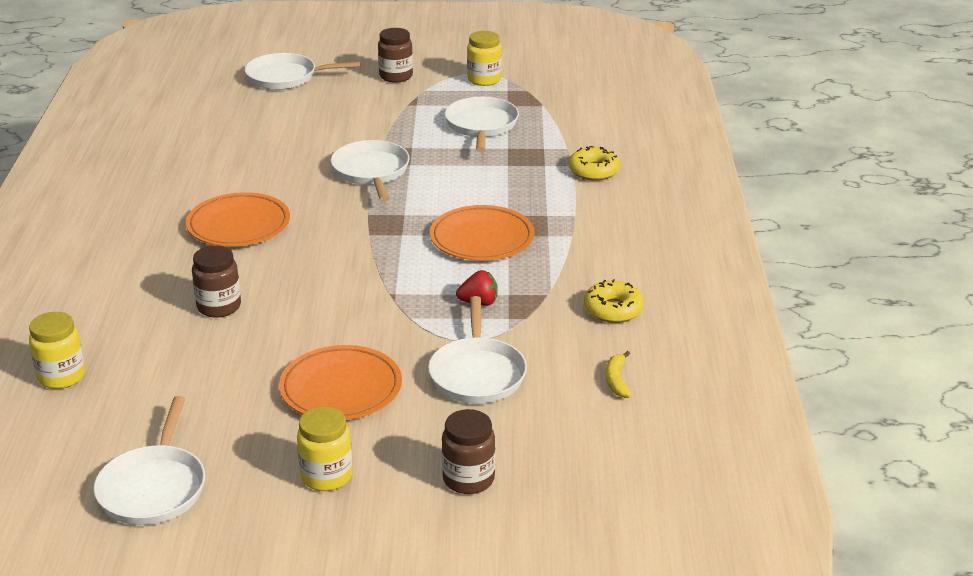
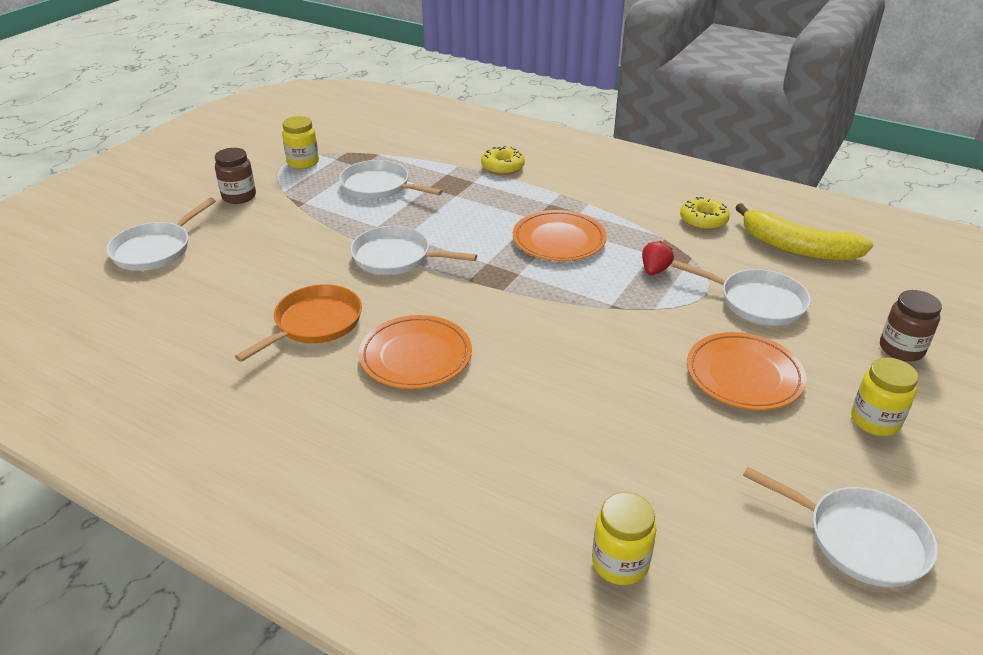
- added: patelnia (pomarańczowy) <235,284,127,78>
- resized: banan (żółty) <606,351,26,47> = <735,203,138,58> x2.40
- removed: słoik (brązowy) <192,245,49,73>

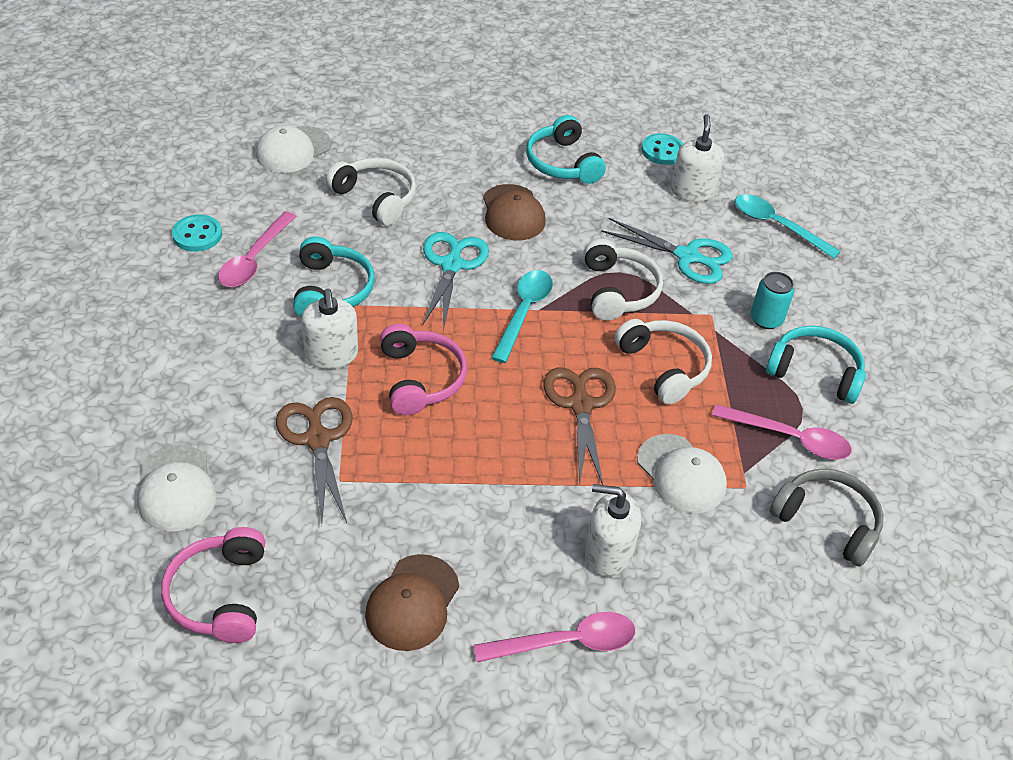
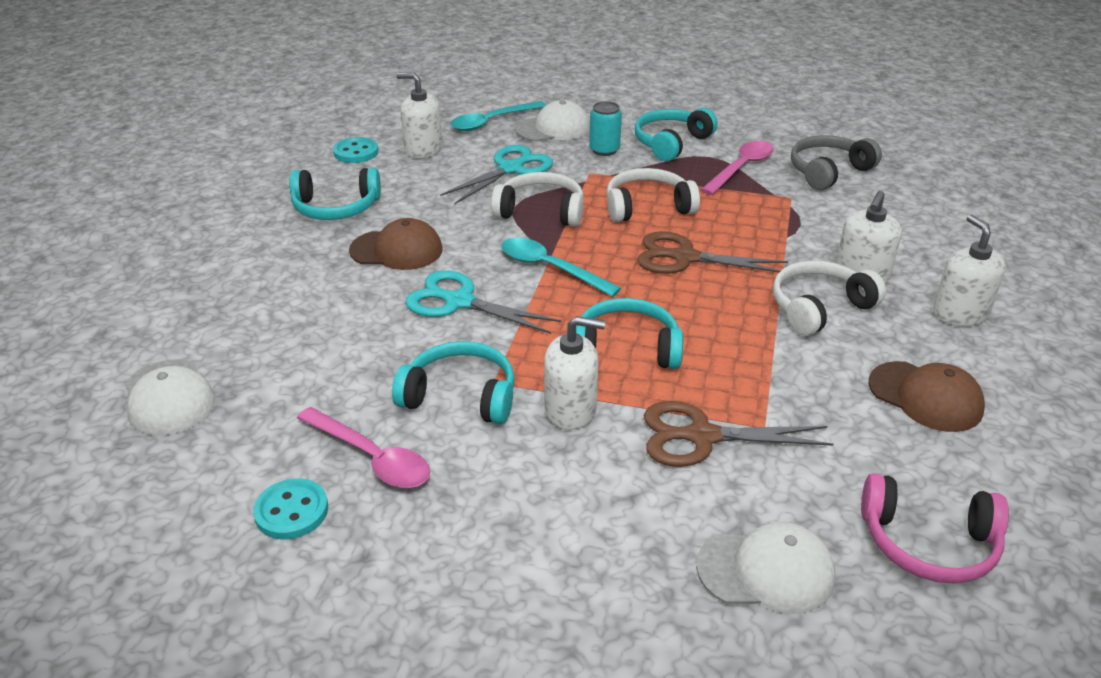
- moved: czapka (biały) <637,434,90,79> to <515,100,75,41>
- recoloured: słuchawki (różowy) <380,324,87,91> to słuchawki (turkusowy) <576,298,107,71>
- moved: słuchawki (biały) <326,158,90,68> to <773,261,113,75>
- replaced: łyżka (różowy) <474,612,161,51> to dozownik mydła (biały) <933,214,73,112>

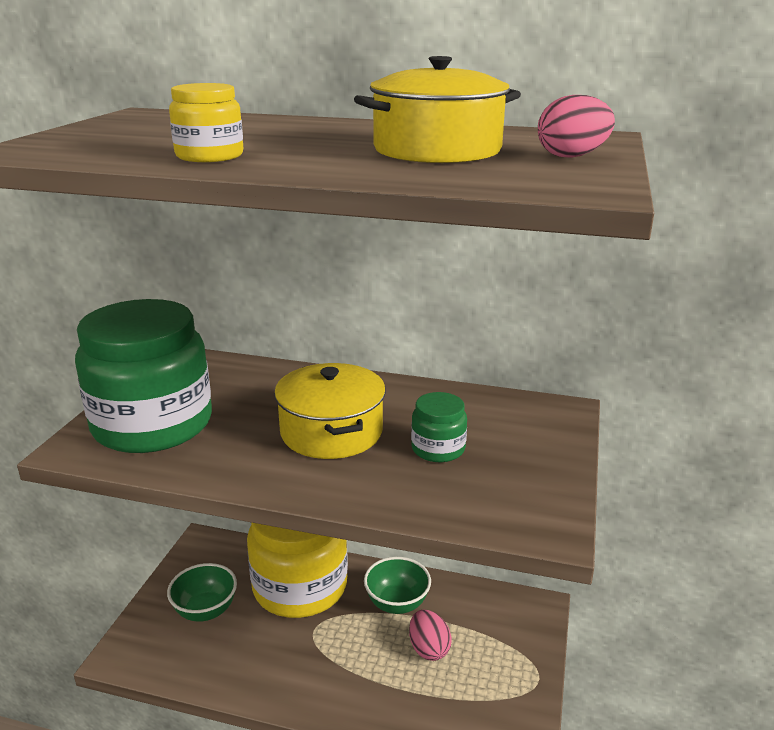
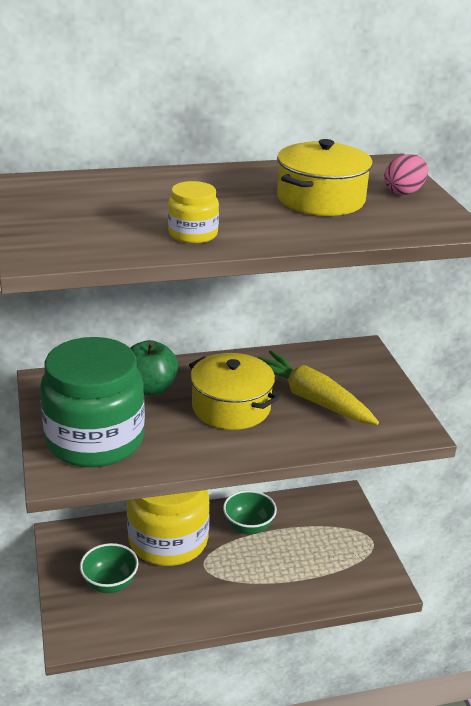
- added: jabłko (zielony) <131,340,47,56>
- replaced: słoik (zielony) <411,392,56,70> to marchewka (żółty) <258,350,121,75>
- removed: jajko (różowy) <409,610,43,51>

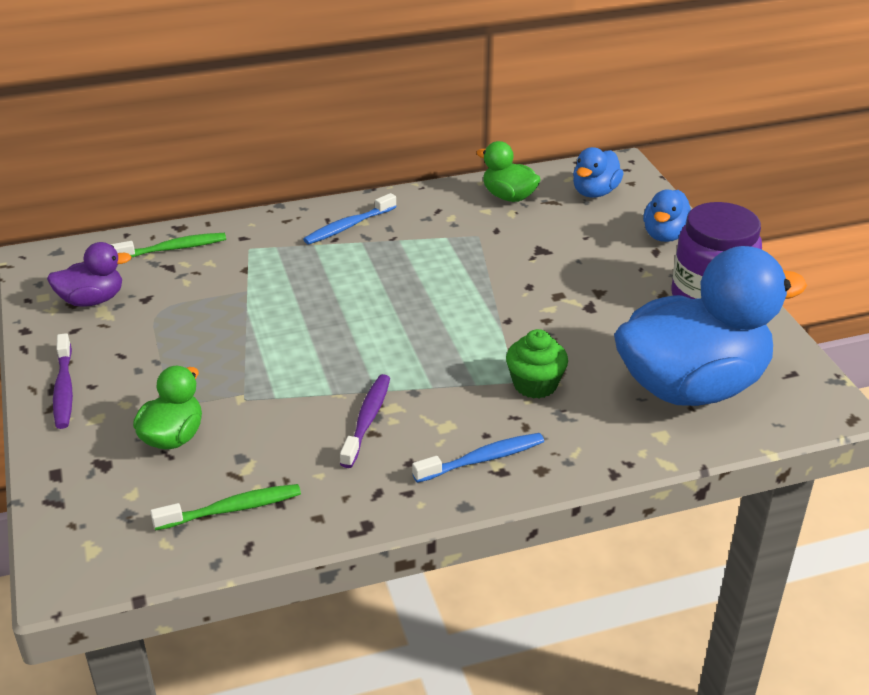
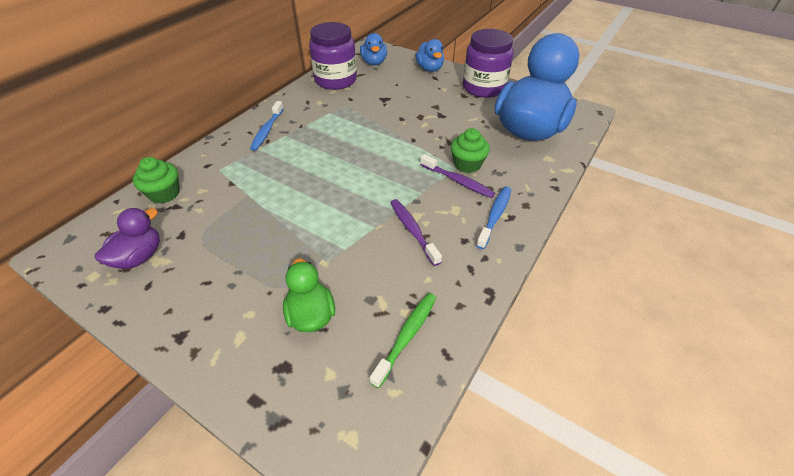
- replaced: szczoteczka do zębów (zielony) <111,233,115,25> to muffinka (zielony) <133,157,47,47>
- replaced: kaczka (zielony) <476,141,65,61> to słoik (fioletowy) <309,22,48,68>
- moved: szczoteczka do zębów (fioletowy) <53,333,20,96> to <420,154,75,44>

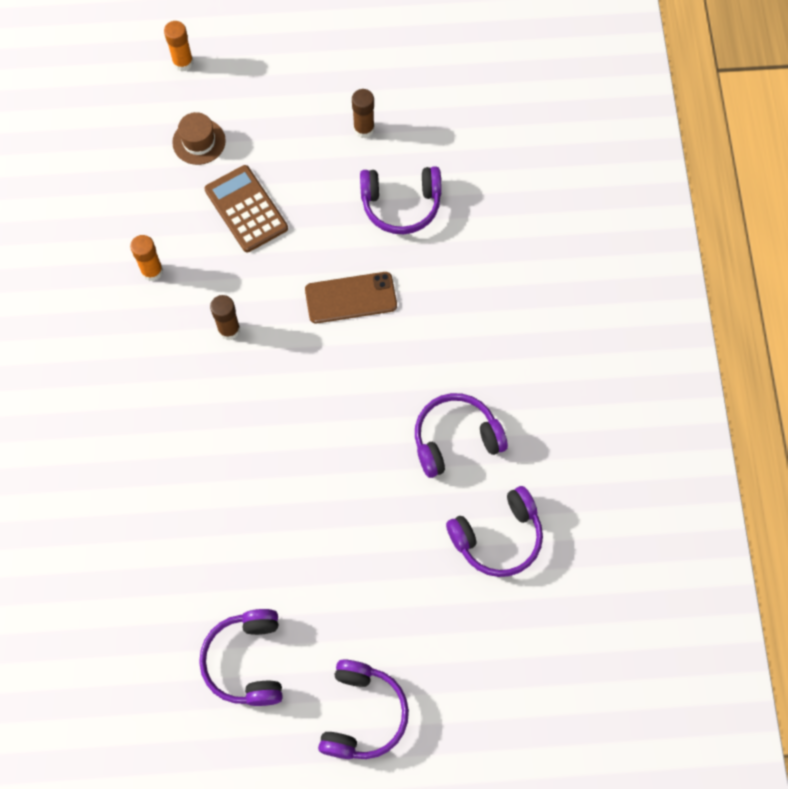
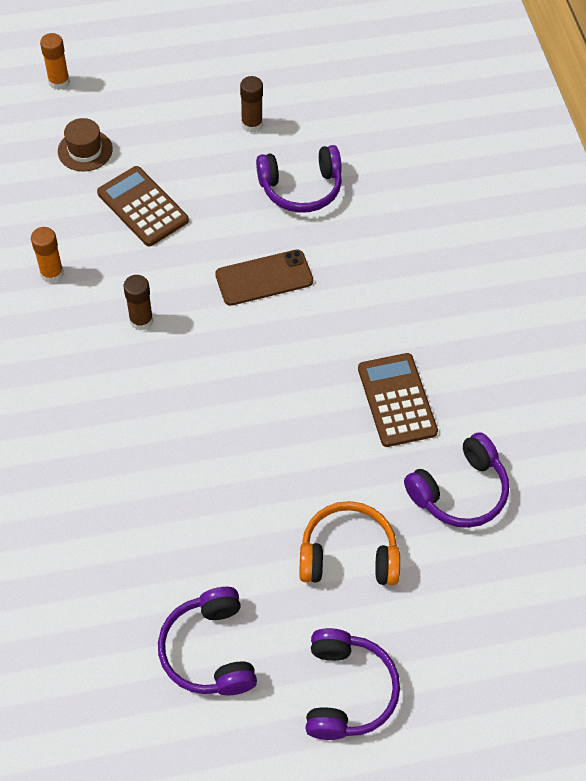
- added: słuchawki (pomarańczowy) <299,501,101,84>
- replaced: słuchawki (fioletowy) <415,393,93,85> to kalkulator (brązowy) <358,353,80,94>

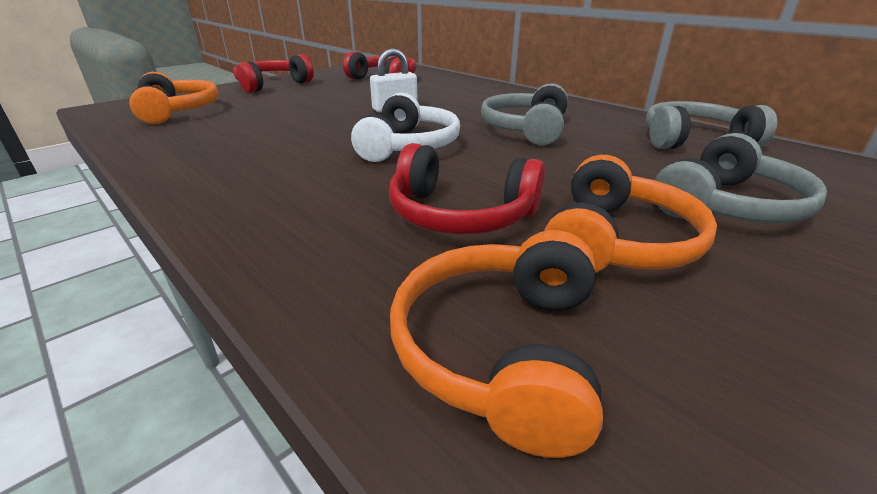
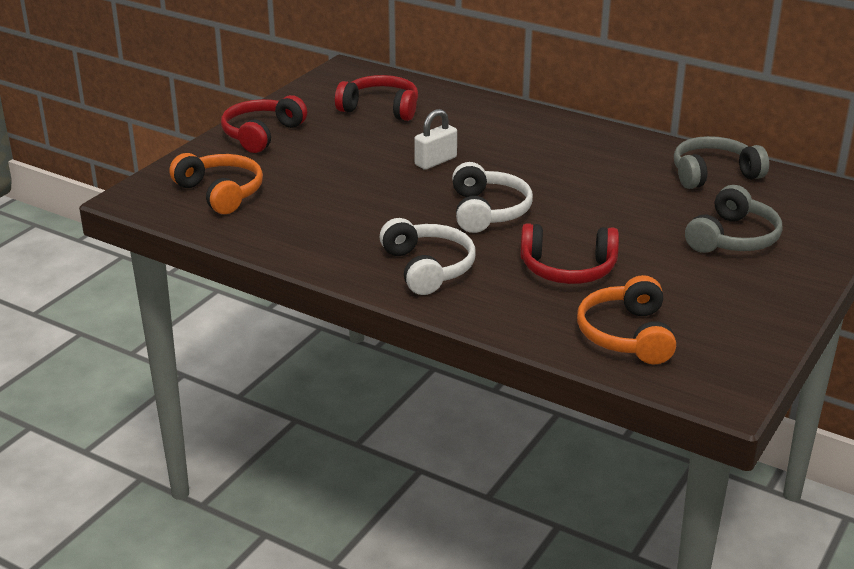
- added: słuchawki (biały) <379,218,97,77>
- removed: słuchawki (szary) <481,83,87,62>
- removed: słuchawki (pomarańczowy) <544,155,173,118>

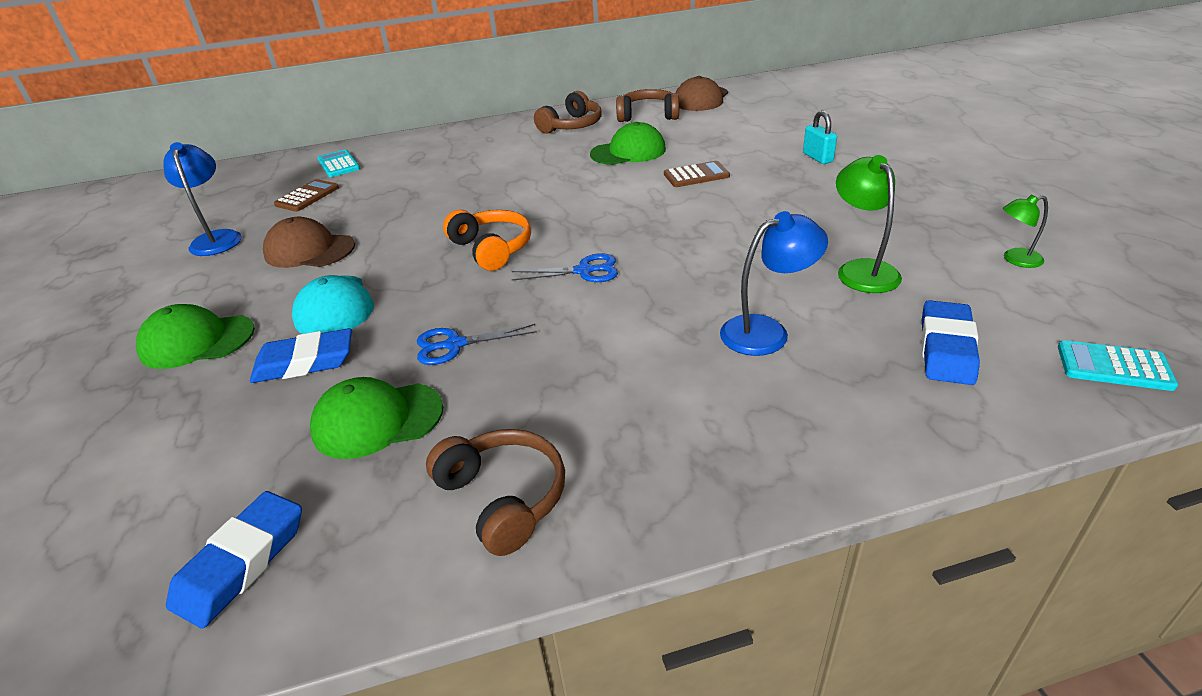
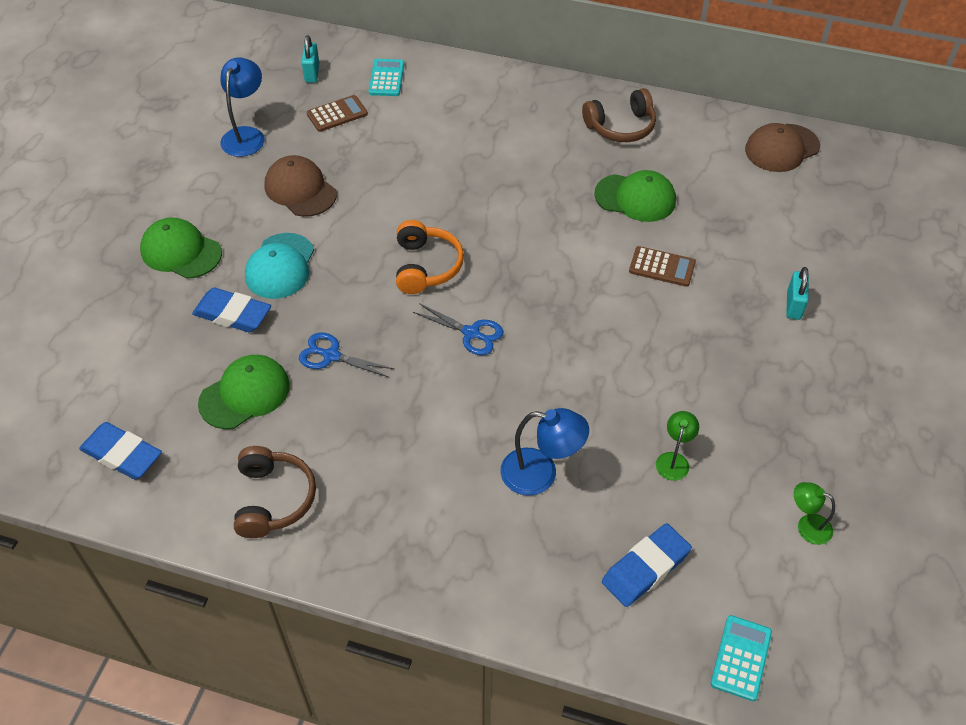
- turned: gumka do mazania (niebieski) <166,491,136,137> = <79,422,83,57> 60 degrees clockwise
- turned: czapka (zielony) <310,377,134,82> = <198,355,92,74> 120 degrees clockwise
- added: kłódka (turkusowy) <302,35,17,48>
- resized: lampka (zielony) <836,155,66,138> = <656,411,43,70> x0.60
- turned: kalkulator (turkusowy) <1058,340,120,51> = <711,615,61,86> 60 degrees clockwise
- removed: słuchawki (brązowy) <616,89,63,33>

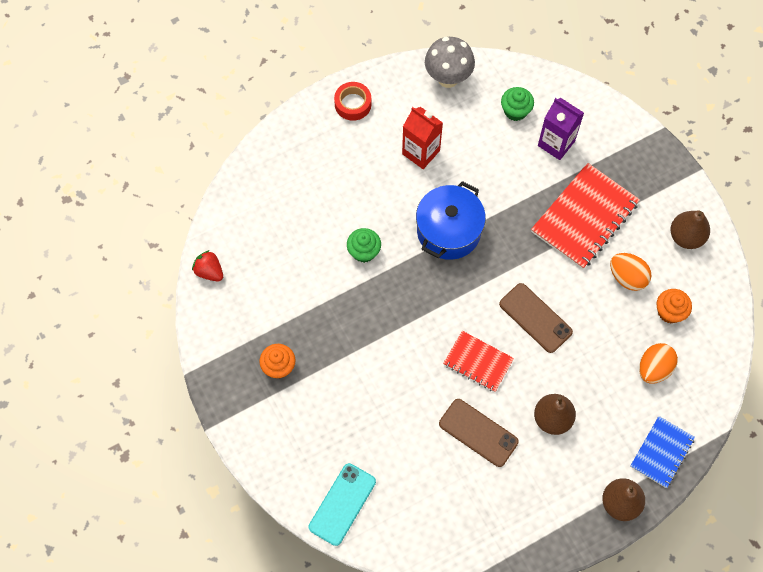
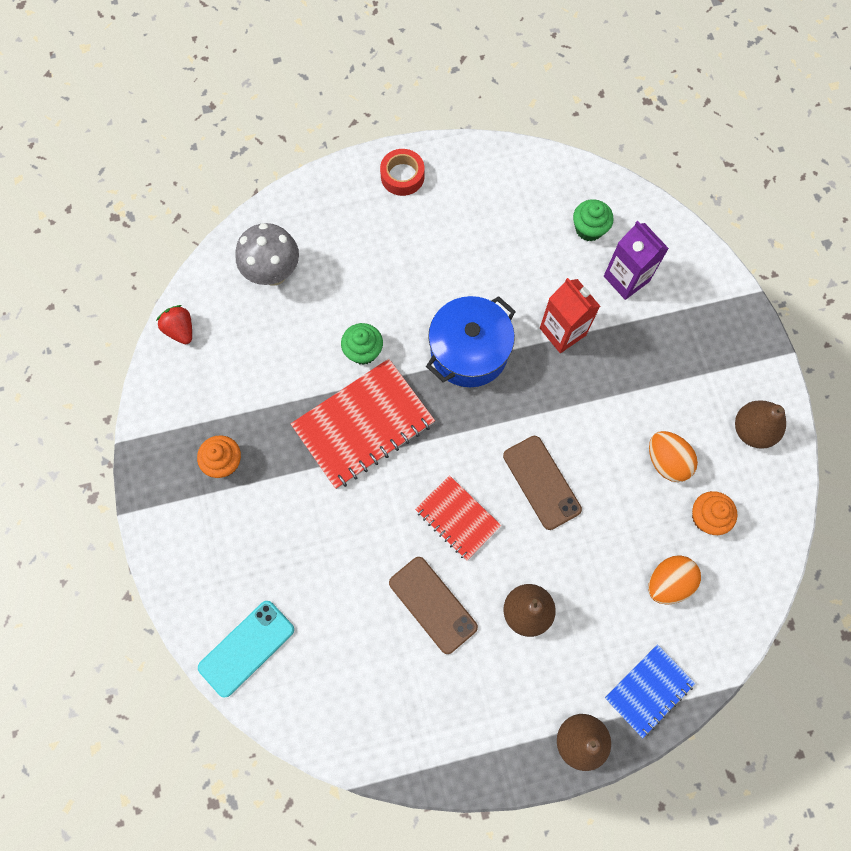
- moved: grzyb (szary) <425,37,50,51> to <235,223,64,63>
- moved: zeszyt (czerwony) <531,163,109,106> to <291,359,144,130>
- moved: karton mleka (czerwony) <402,107,41,62> to <540,278,60,75>

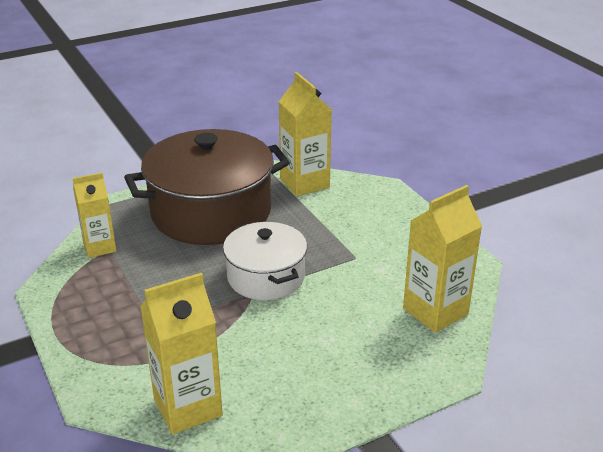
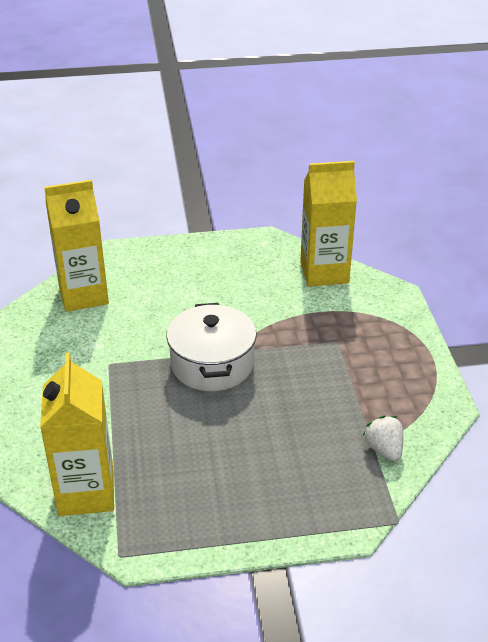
- replaced: karton mleka (żółty) <72,173,44,85> to truskawka (biały) <363,416,40,45>
- removed: garnek (brązowy) <124,129,166,116>

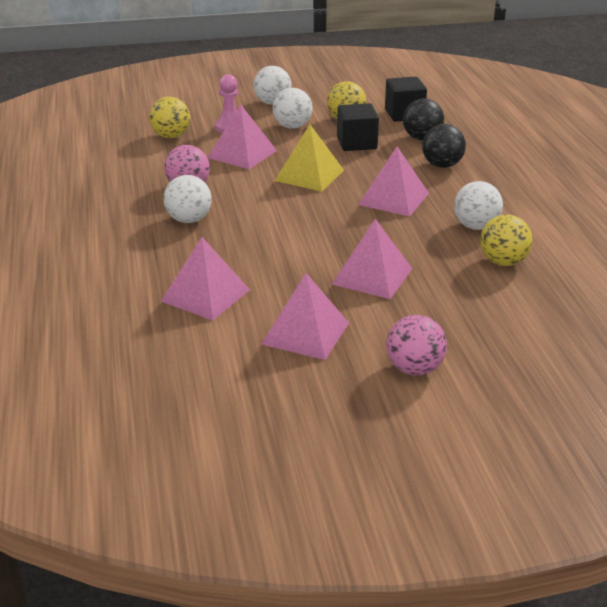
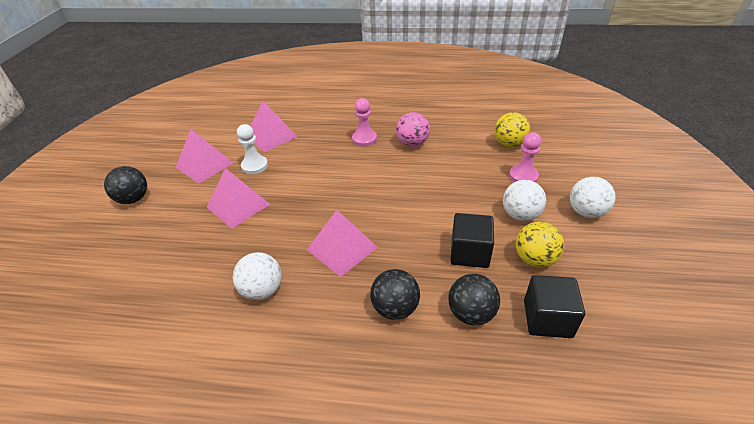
- recoloured: piłka (różowy) <386,315,61,61> to piłka (czarny) <104,166,43,38>
- added: pionek (biały) <237,124,31,50>
- replaced: piłka (biały) <164,175,48,48> to pionek (różowy) <352,98,25,49>
- removed: piramida (różowy) <207,104,70,65>
- removed: piramida (żółty) <274,124,70,68>
- removed: piłka (żółty) <480,214,53,52>

